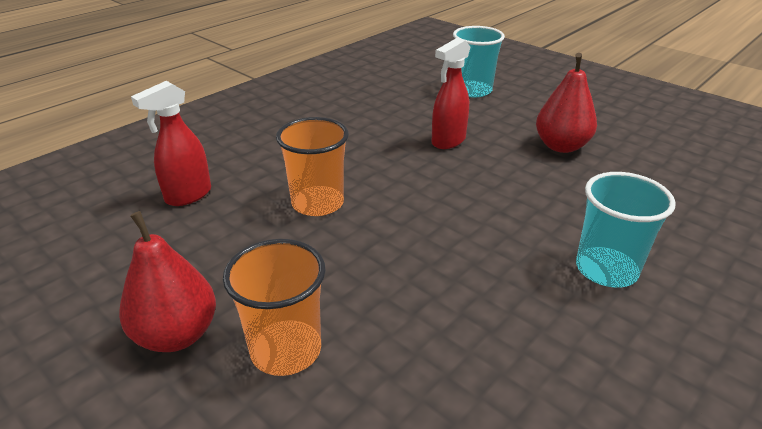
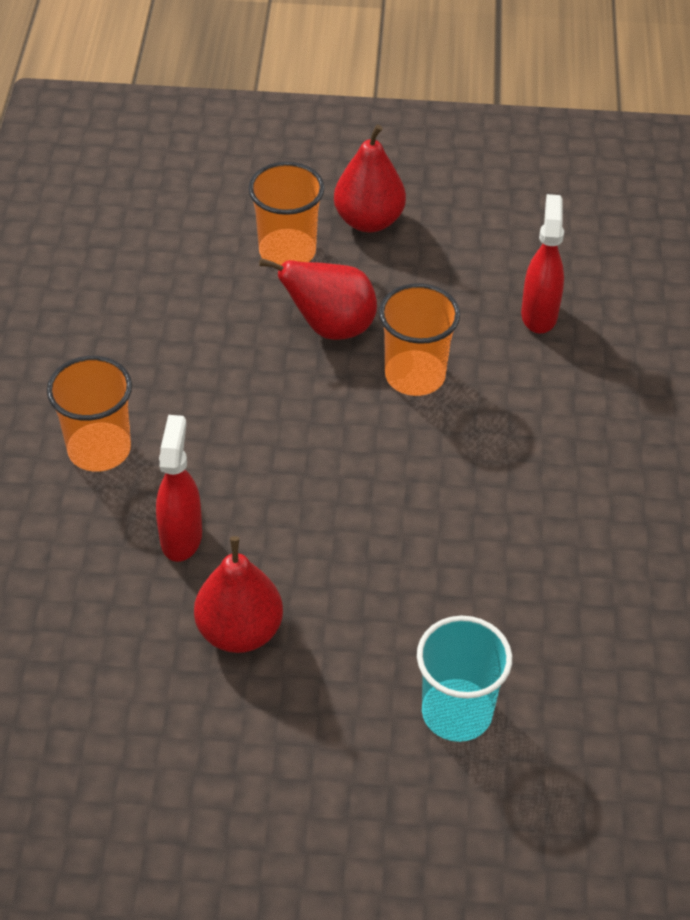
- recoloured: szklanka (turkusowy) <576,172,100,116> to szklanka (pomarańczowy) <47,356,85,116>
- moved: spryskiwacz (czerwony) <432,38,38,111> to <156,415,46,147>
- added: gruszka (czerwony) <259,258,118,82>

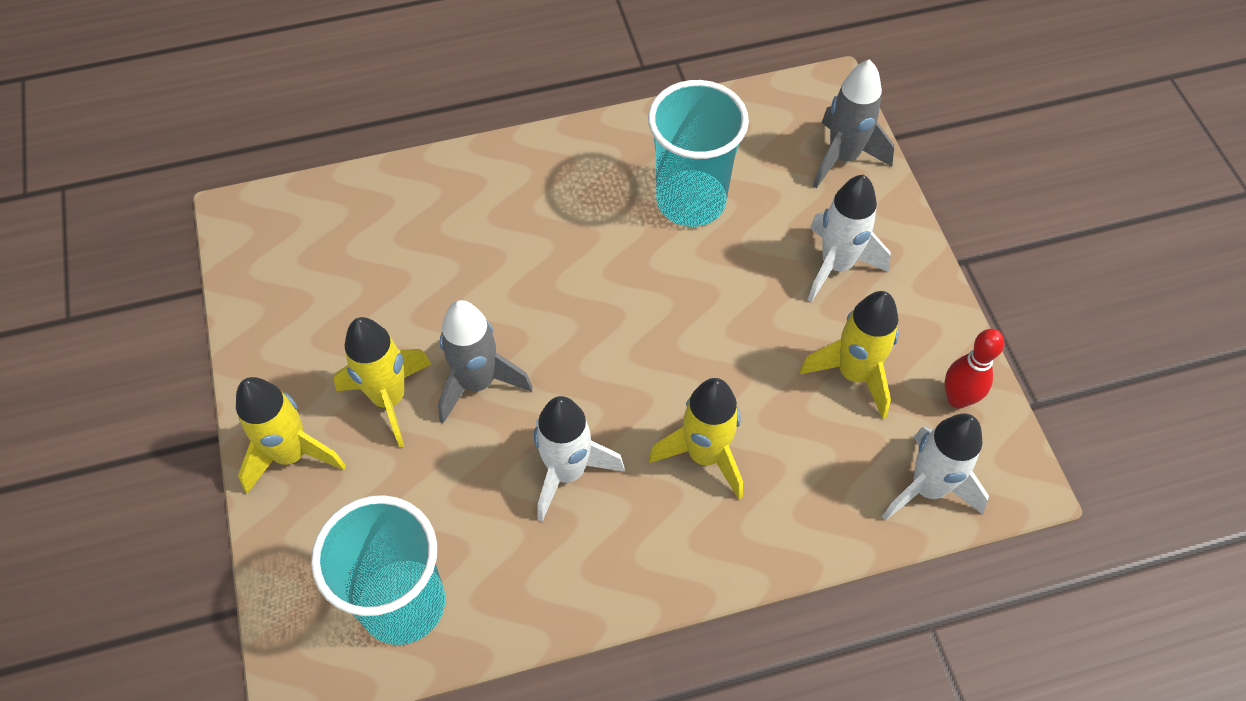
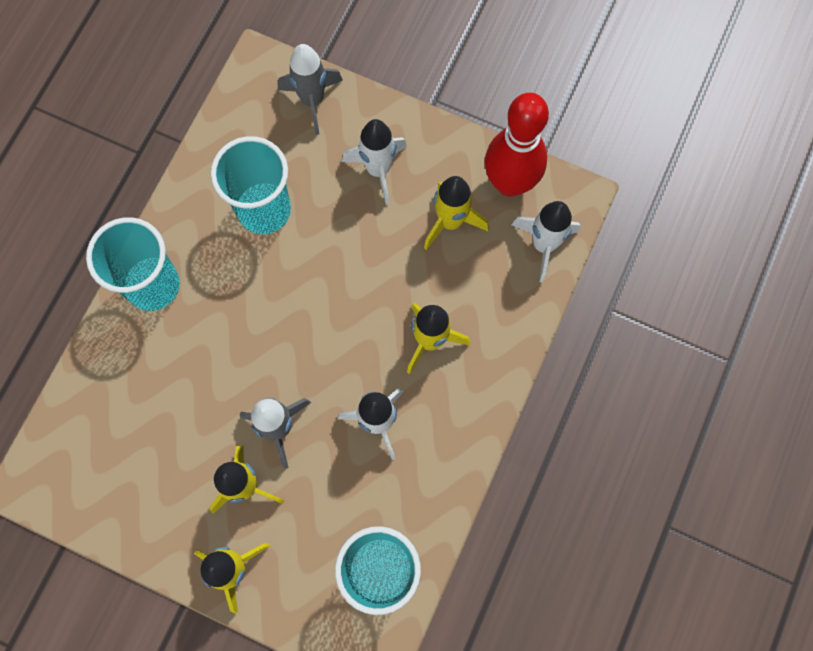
- added: szklanka (turkusowy) <86,217,94,94>
- resized: kręgiel (czerwony) <945,329,59,79> = <485,93,64,104> x1.95

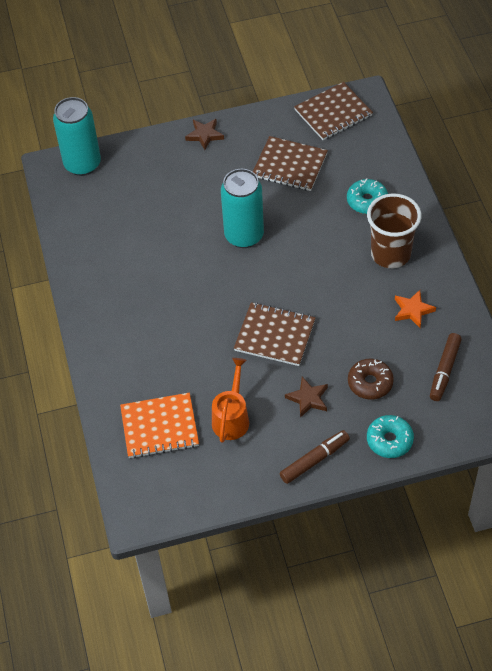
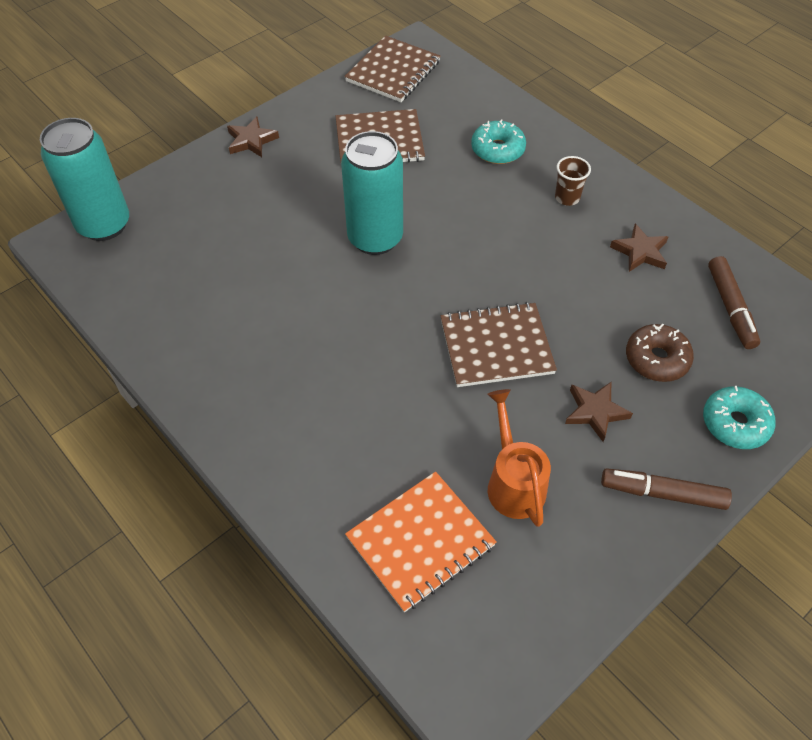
- resized: szklanka (brązowy) <367,194,55,74> = <555,156,36,50> x0.48
- turned: flamaster (brązowy) <280,430,70,54> = <601,468,131,42> 105 degrees counterclockwise
- recoloured: gwiazda (pomarańczowy) <395,290,41,38> to gwiazda (brązowy) <610,224,58,48>

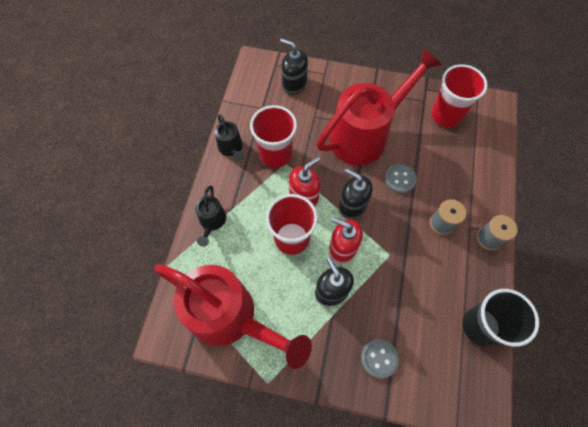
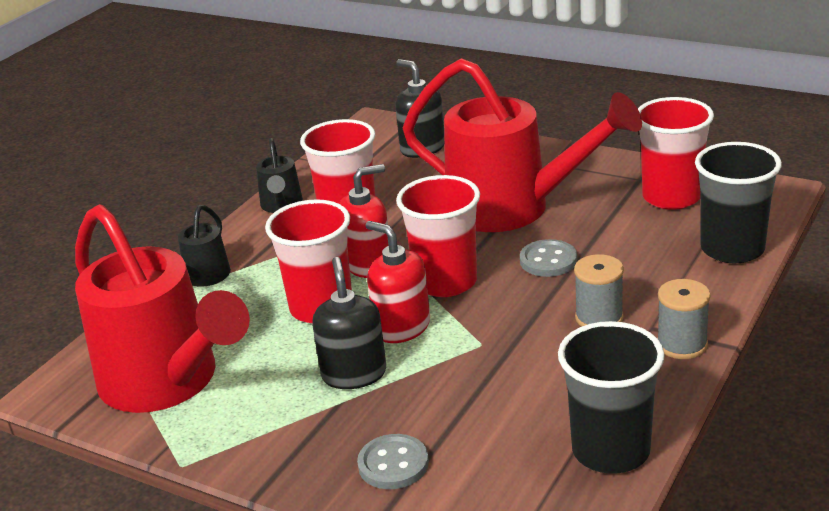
- replaced: dozownik mydła (czarny) <339,168,34,51> to szklanka (czerwony) <396,175,84,122>
- turned: konewka (czerwony) <317,48,125,118> = <402,58,240,174> 45 degrees clockwise
- added: szklanka (czarny) <695,142,87,121>

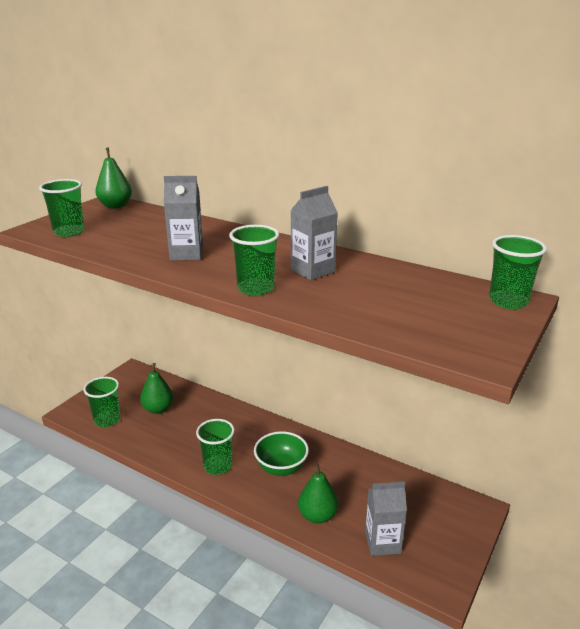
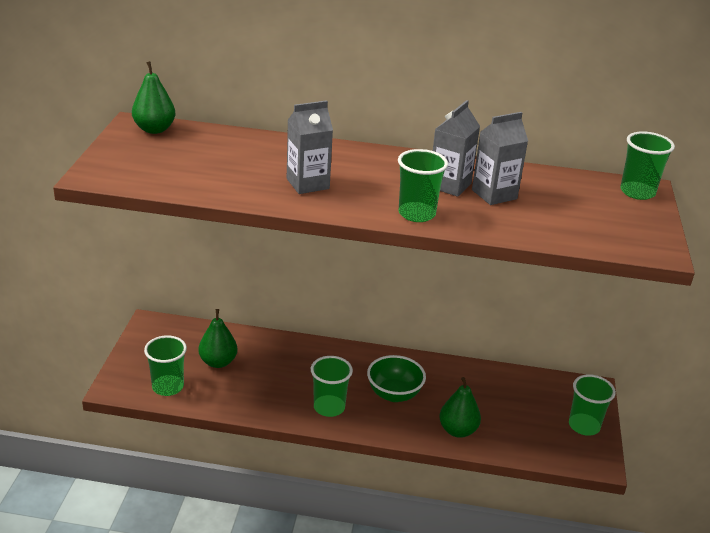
- moved: karton mleka (szary) <365,481,42,75> to <472,112,56,93>
- moved: szklanka (zielony) <39,179,46,58> to <569,374,47,62>

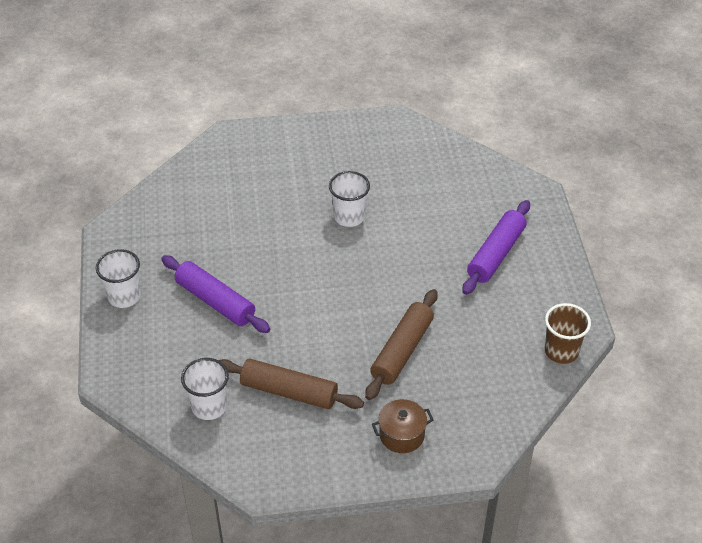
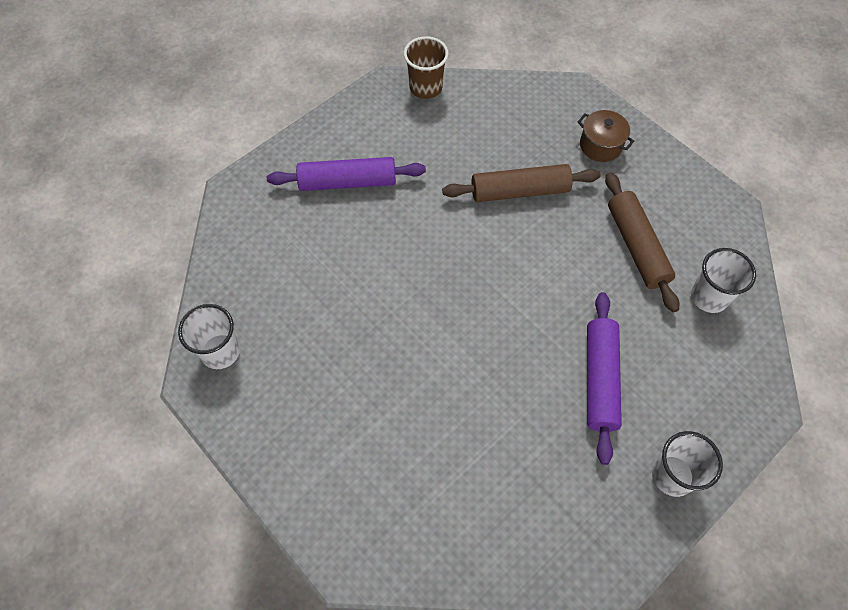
- moved: szklanka (biały) <329,171,41,56> to <178,304,62,65>

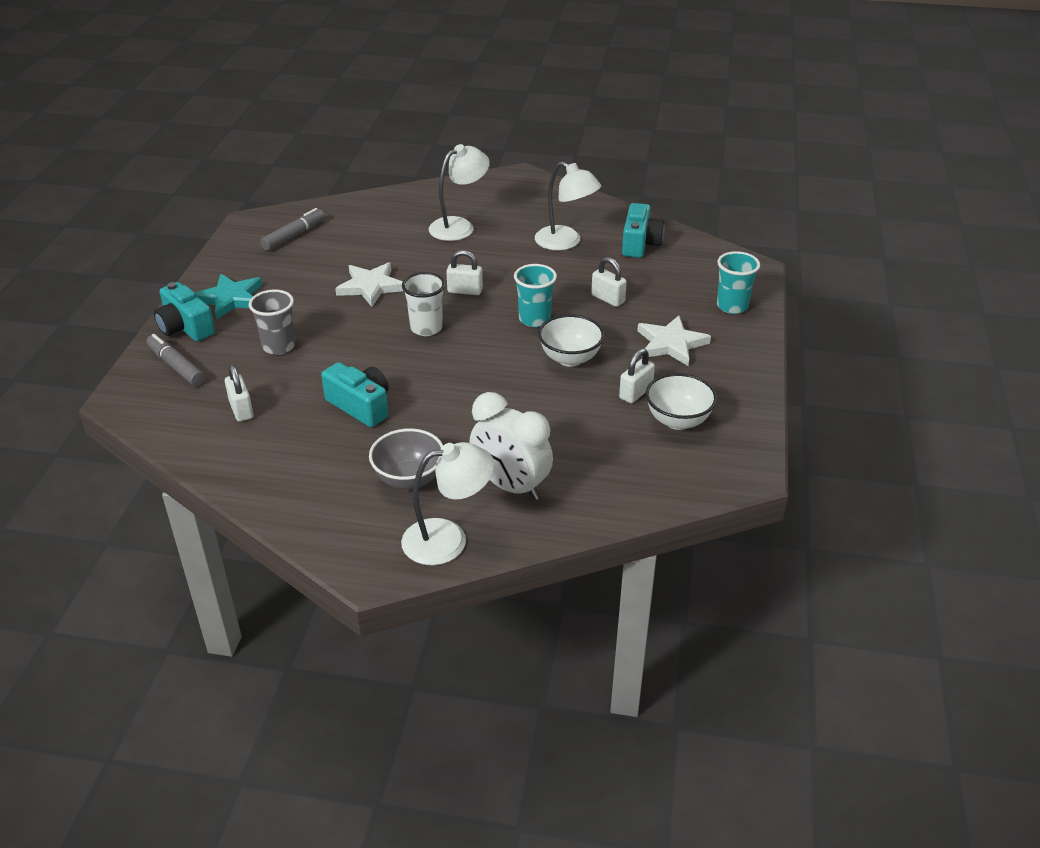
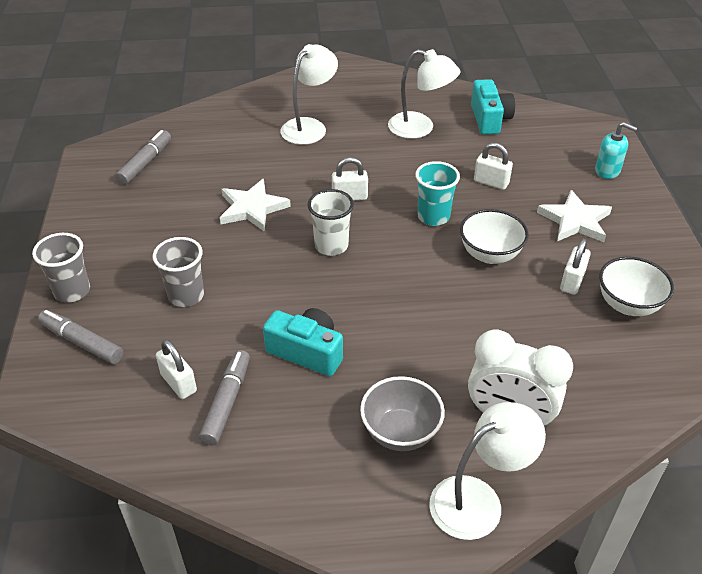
- replaced: aparat fotograficzny (turkusowy) <154,282,61,59> to szklanka (szary) <32,233,58,69>
- added: flamaster (szary) <199,350,51,96>
- replaced: szklanka (turkusowy) <717,251,43,63> to dozownik mydła (turkusowy) <595,122,42,57>
- removed: gwiazda (turkusowy) <195,274,67,45>

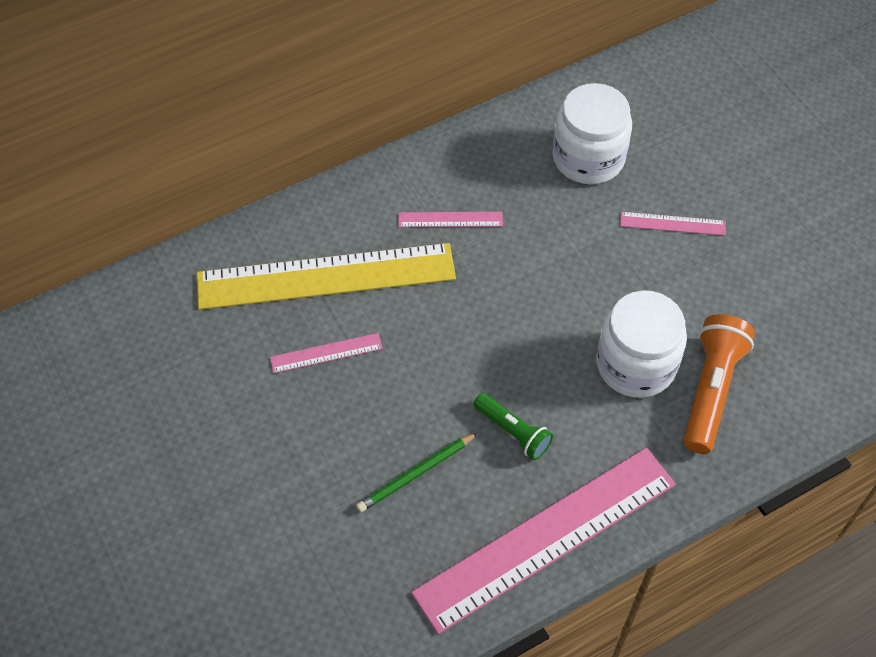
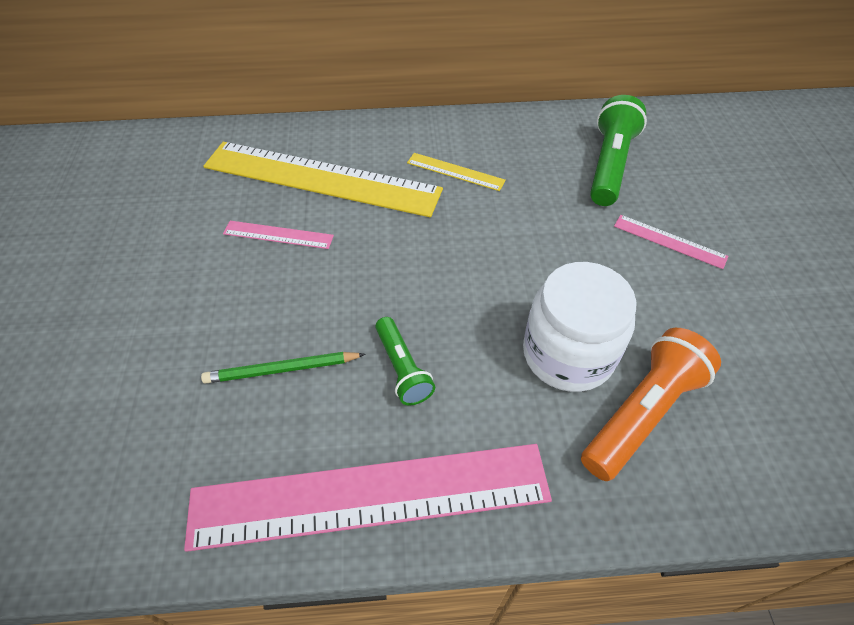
- recoloured: linijka (różowy) <398,212,105,15> to linijka (żółty) <407,153,99,38>
- replaced: słoik (biały) <553,83,79,101> to latarka (zielony) <590,95,57,111>

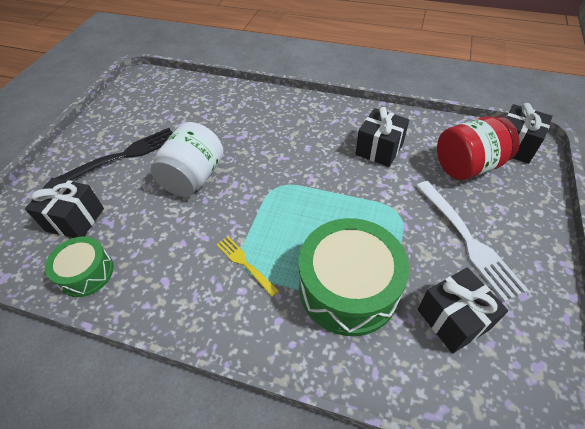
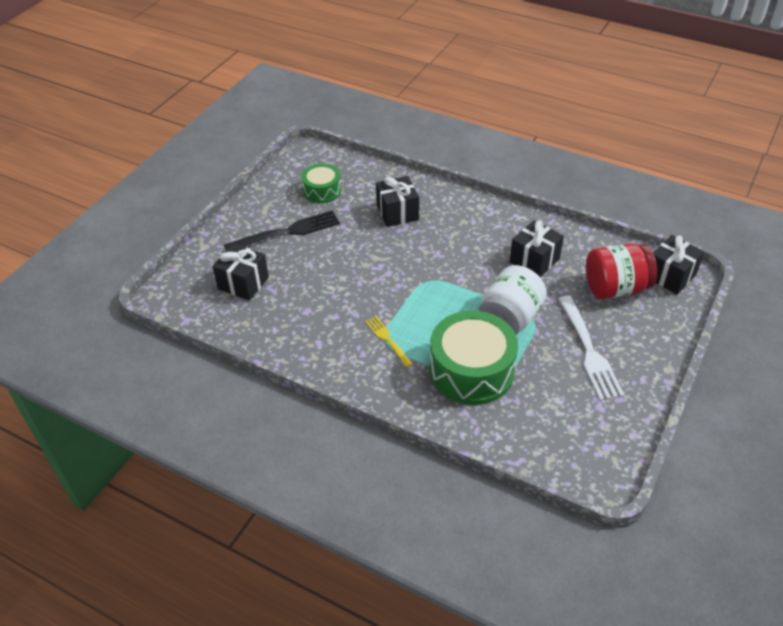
- moved: bęben (zielony) <45,236,68,61> to <301,163,40,40>
- moved: prezent (czarny) <417,267,91,87> to <376,176,43,51>
- moved: słoik (biały) <150,122,73,75> to <478,265,69,70>

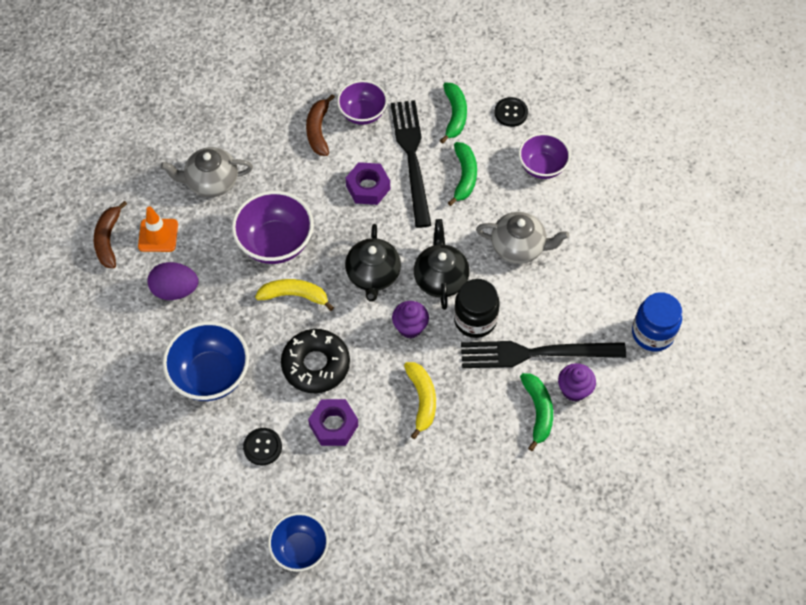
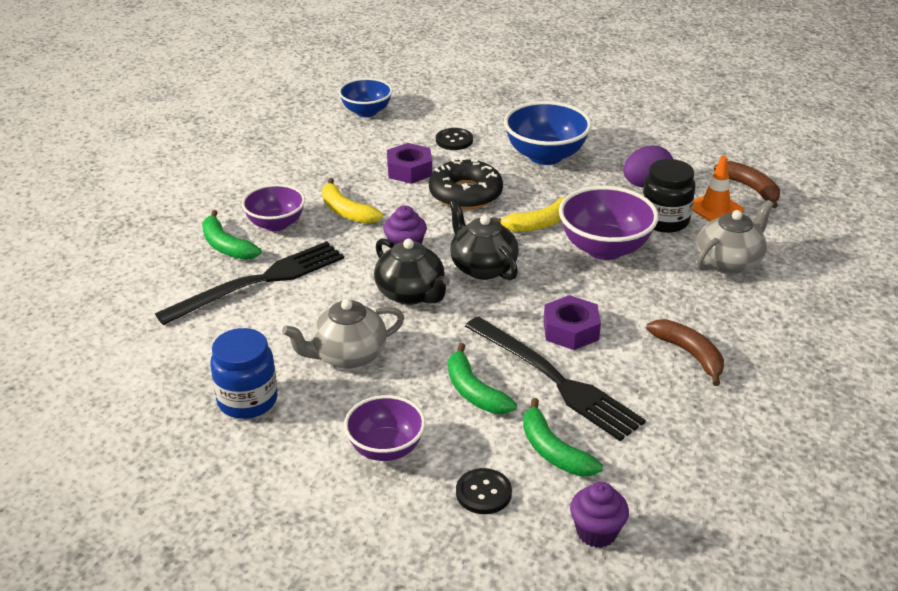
- moved: słoik (niebieski) <632,292,50,60> to <210,328,68,91>
- moved: miska (fioletowy) <337,80,51,45> to <242,184,63,47>
- moved: muffinka (fioletowy) <558,363,38,39> to <570,482,59,66>
- moved: słoik (czarny) <454,279,46,59> to <643,159,52,74>

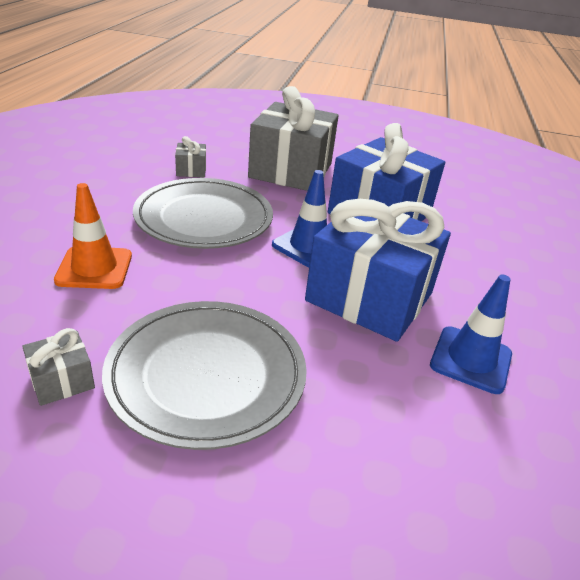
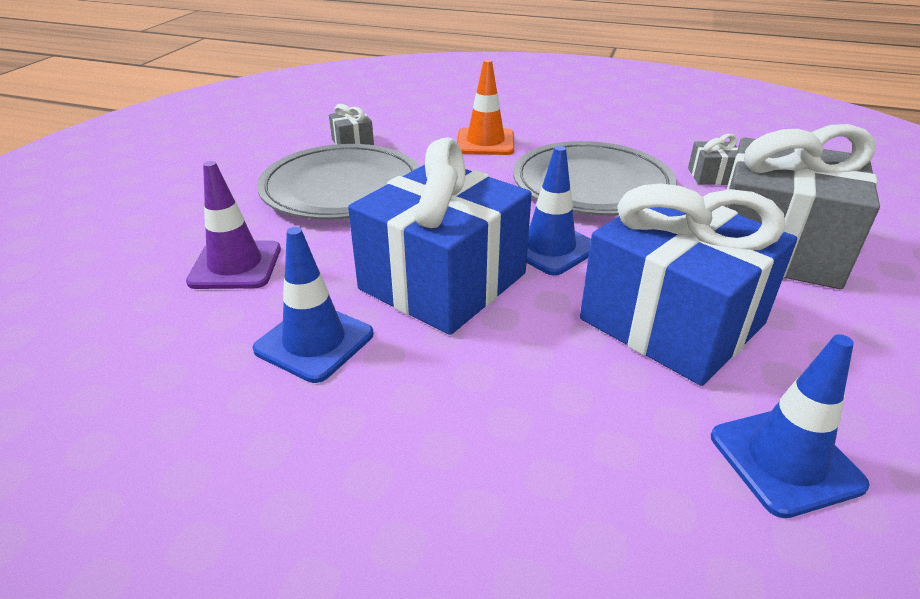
- added: pachołek (fioletowy) <186,161,95,128>
- added: pachołek (niebieski) <711,334,159,184>

